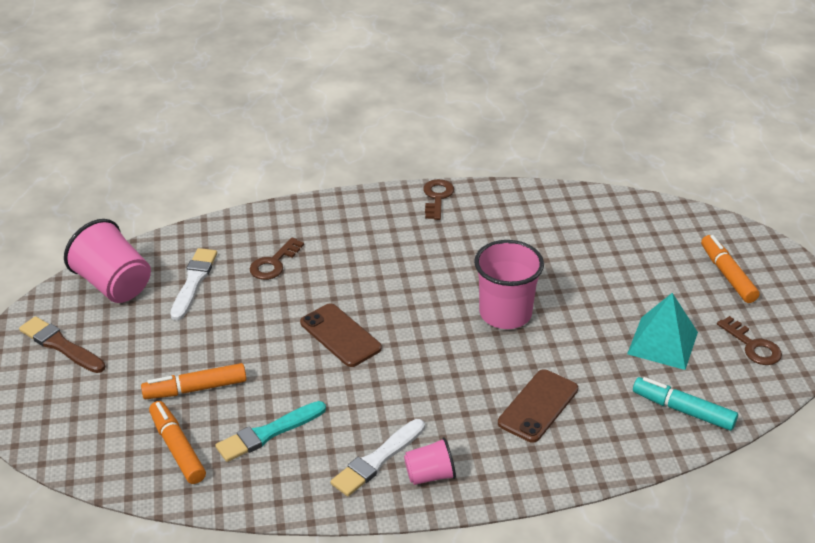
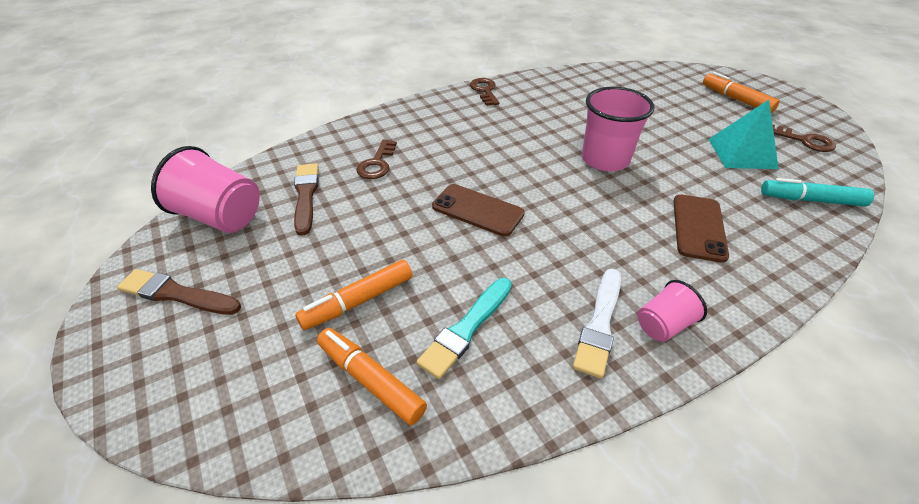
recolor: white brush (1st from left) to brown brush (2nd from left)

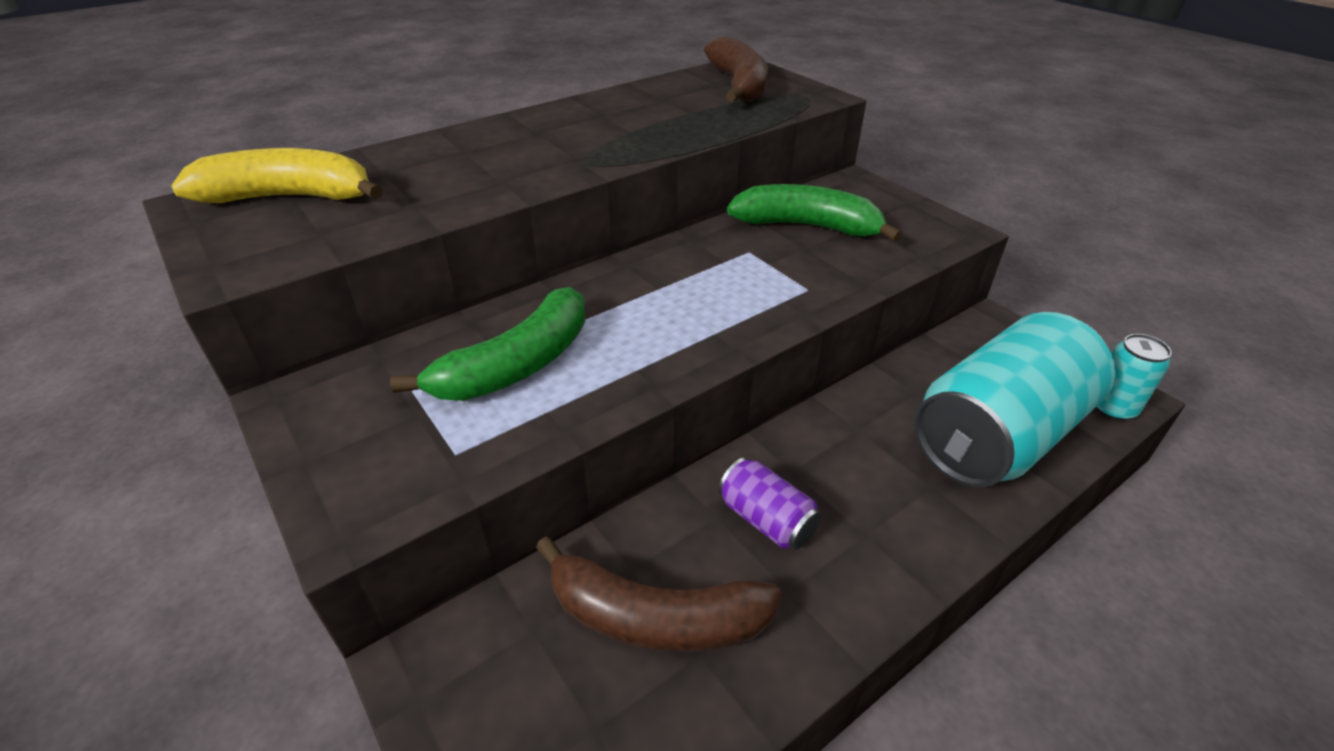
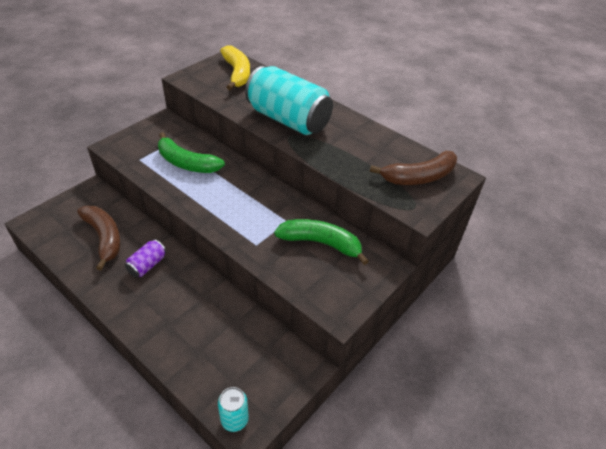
move: turquoise can (1st from left in the first image) to turquoise can (2nd from left)
rotate: brown banana (1st from left) 150 degrees clockwise; green banana (2nd from left) 75 degrees counterclockwise

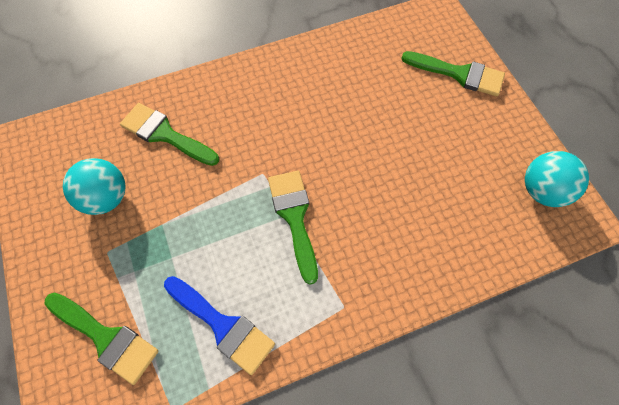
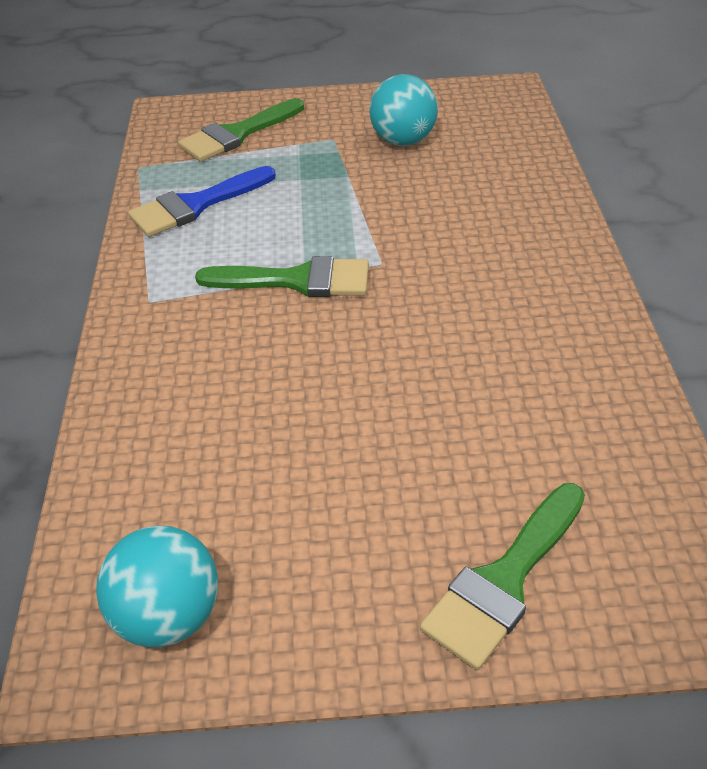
delete: green brush (2nd from left)

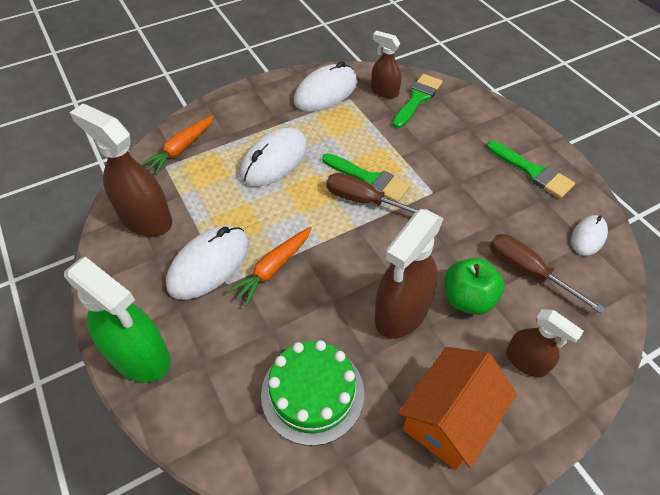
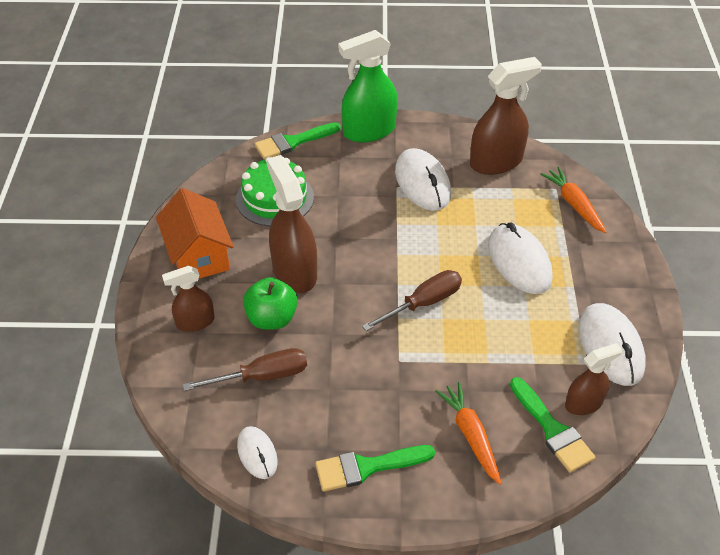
move: orange carrot (2nd from left in the first image) to orange carrot (1st from left); green brush (1st from left)

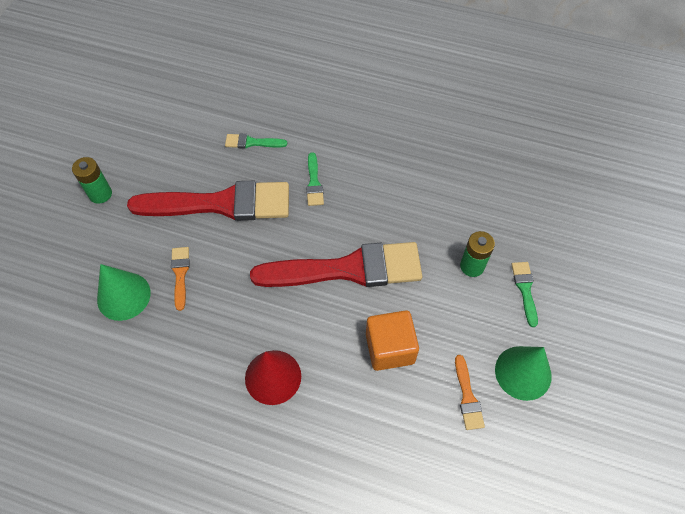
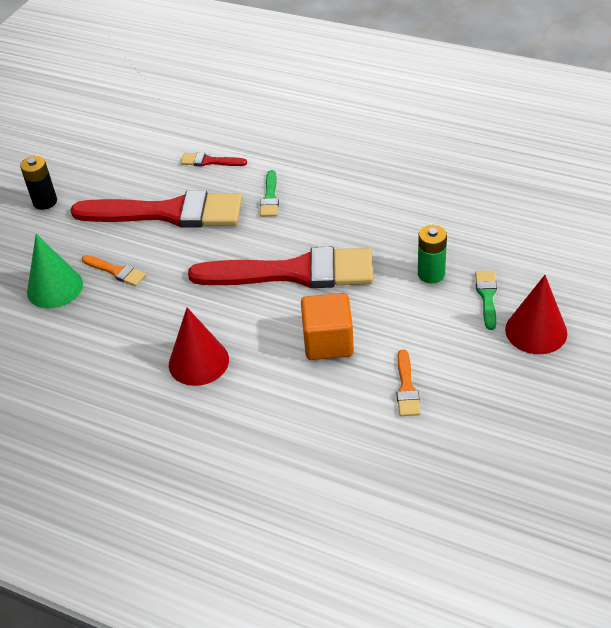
delete: green cone (2nd from left)
insert: red cone (2nd from left)
recolor: green battery (1st from left) to black battery; green brush (1st from left) to red brush (2nd from left)
rotate: orange brush (1st from left) 120 degrees clockwise

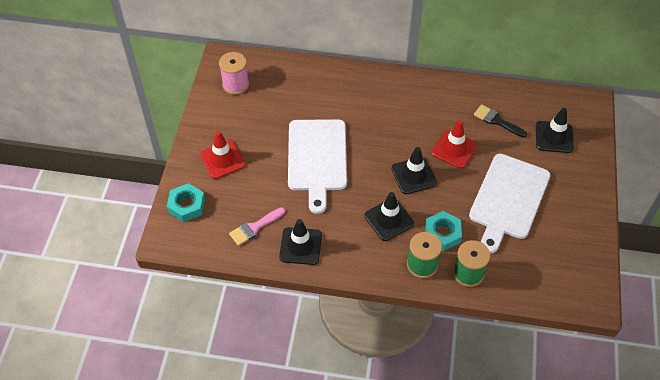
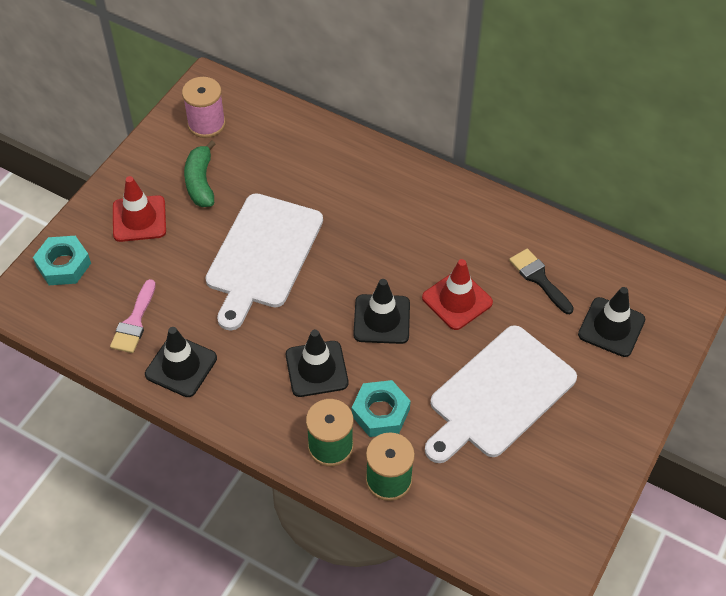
insert: green banana
rotate: pink brush 60 degrees counterclockwise

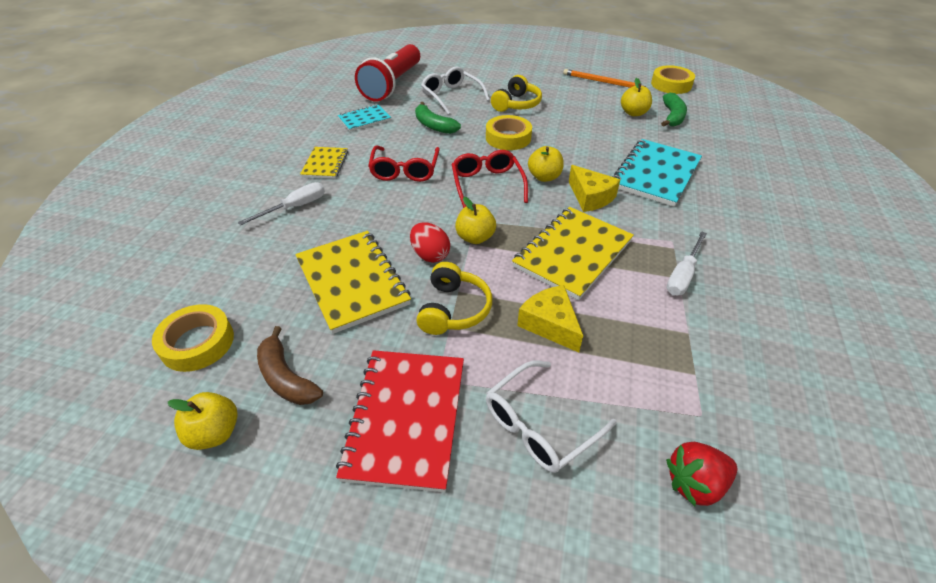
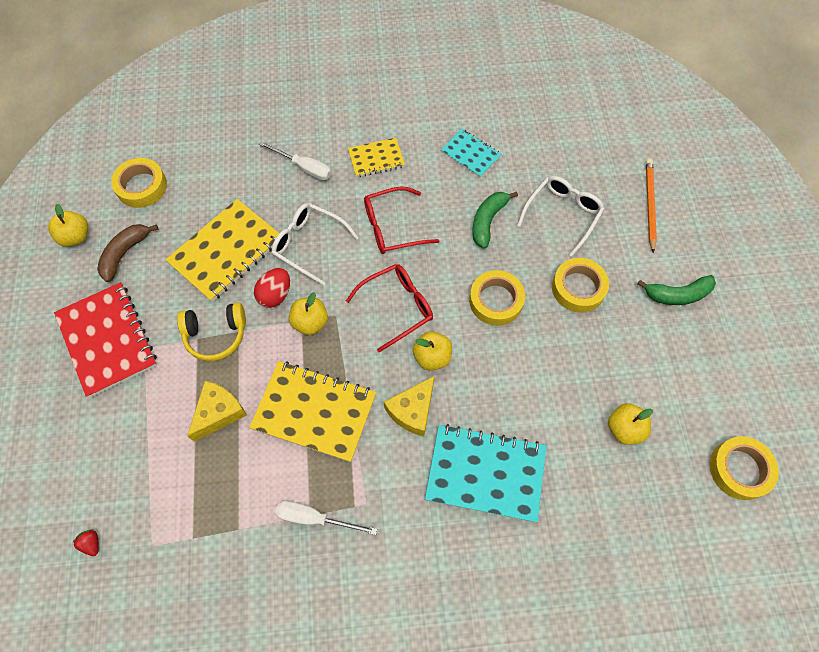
delete: red flashlight
move: white glasses (2nd from left in the first image) to white glasses (1st from left); orange pencil; green banana (2nd from left)
replace: yellow headphones (2nd from left) to yellow tape (3rd from left)
rotate: red notebook 75 degrees clockwise
resize: red strawberry x0.53

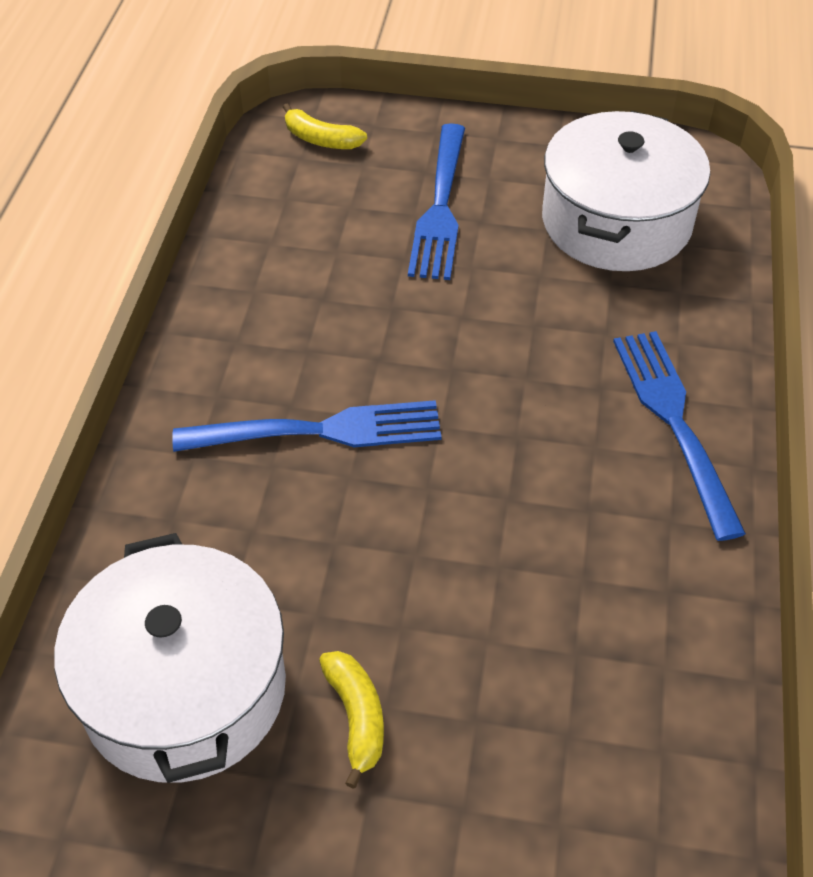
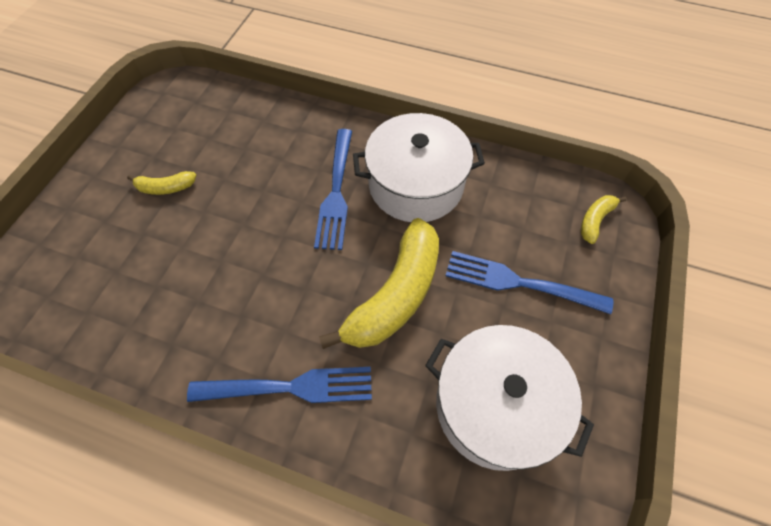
insert: yellow banana (2nd from left)
move: white pot (1st from left)

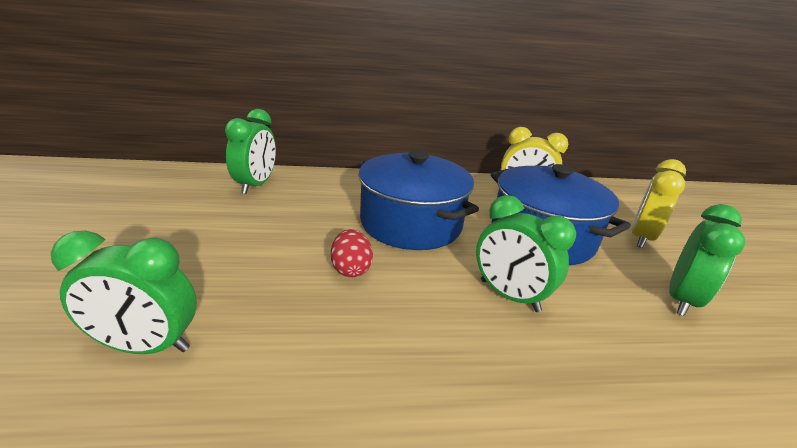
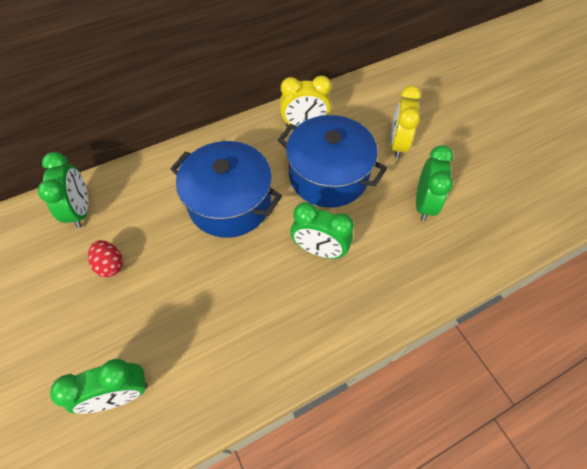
move: red egg

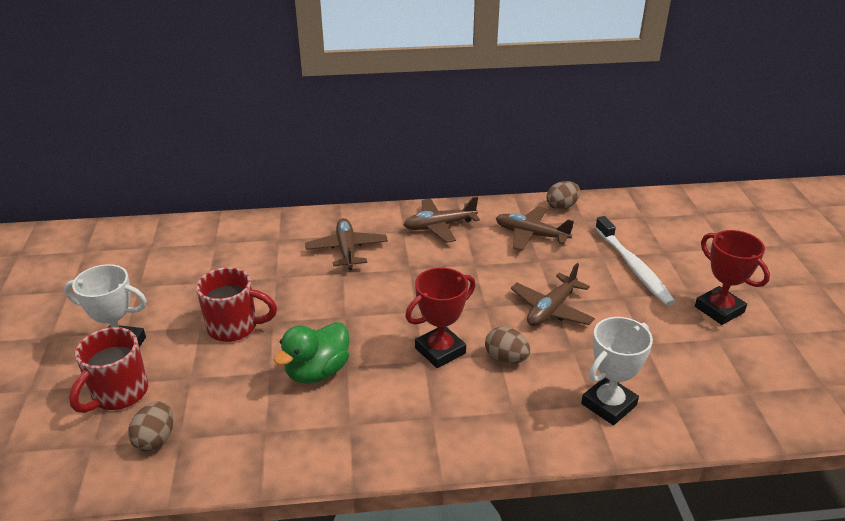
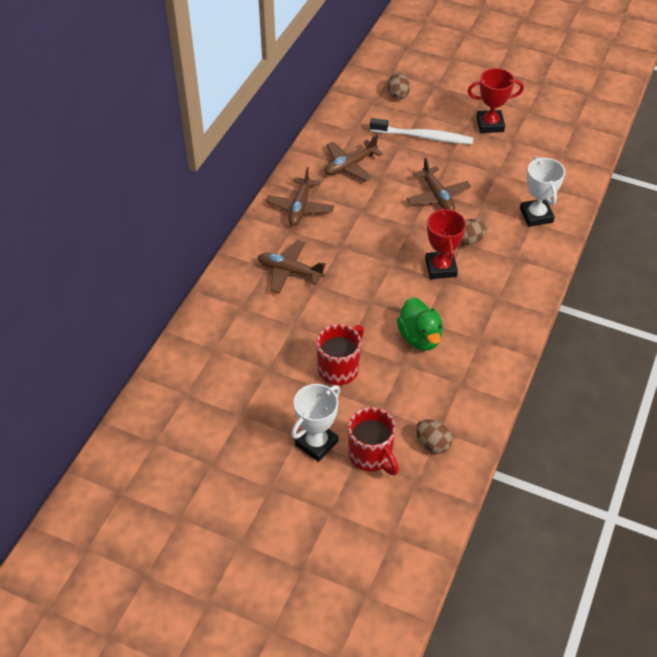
move: brown egg (3rd from left in the first image) to brown egg (1st from left)

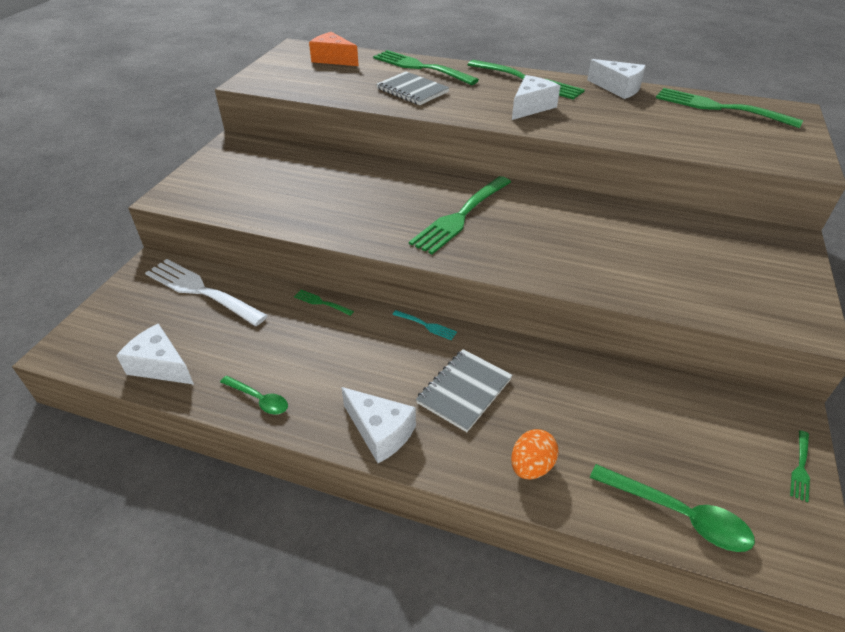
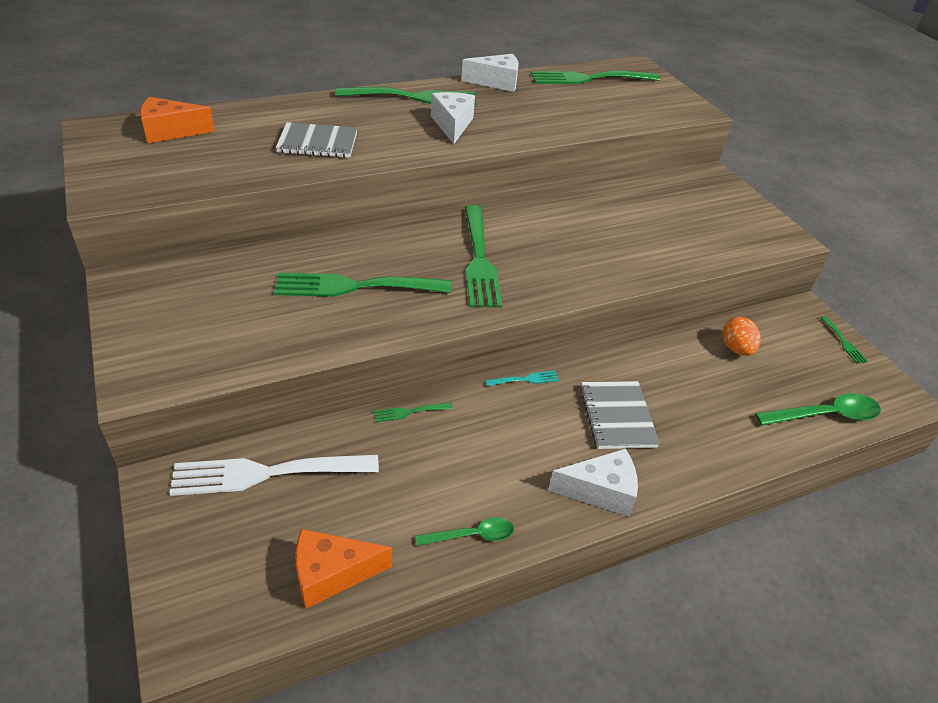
move: green fork (2nd from left in the first image) to green fork (1st from left); orange egg
recolor: white cheese (1st from left) to orange cheese (2nd from left)

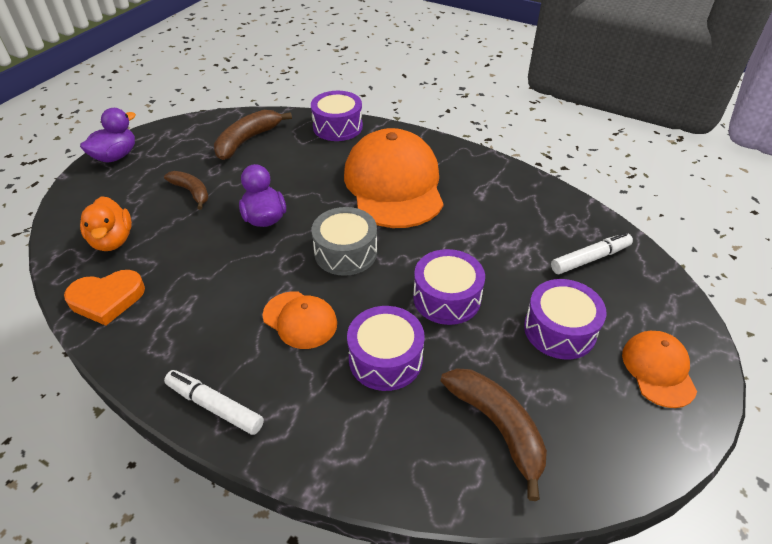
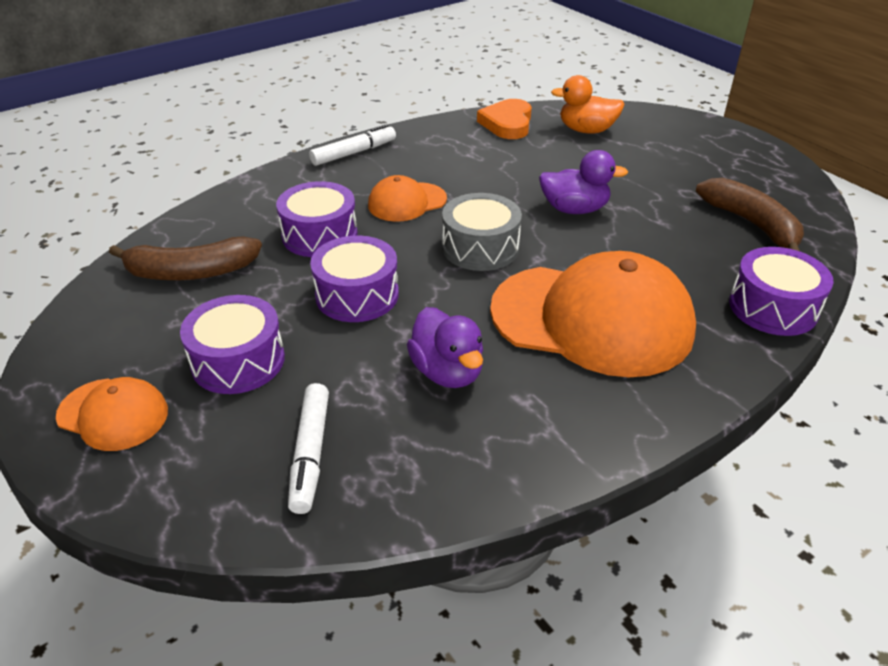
delete: brown banana (1st from left)
move: purple duck (1st from left)

